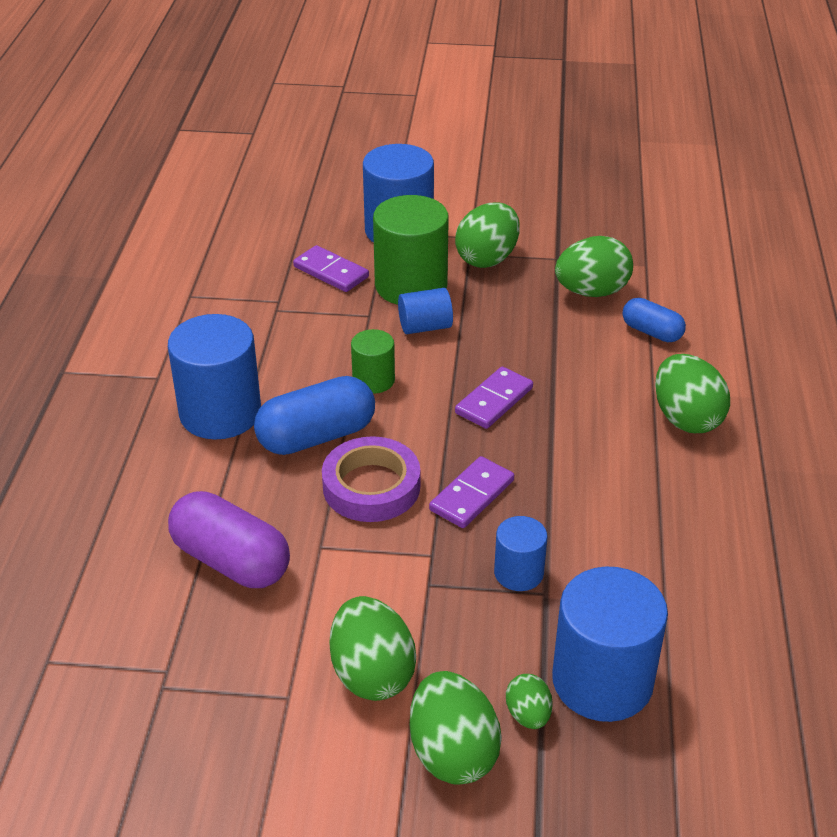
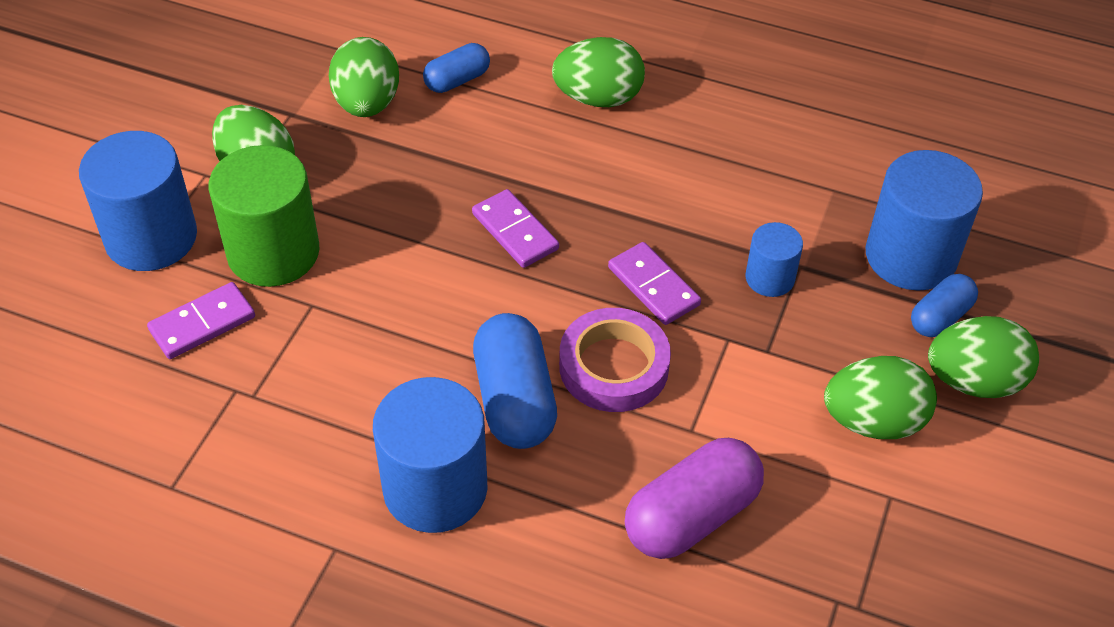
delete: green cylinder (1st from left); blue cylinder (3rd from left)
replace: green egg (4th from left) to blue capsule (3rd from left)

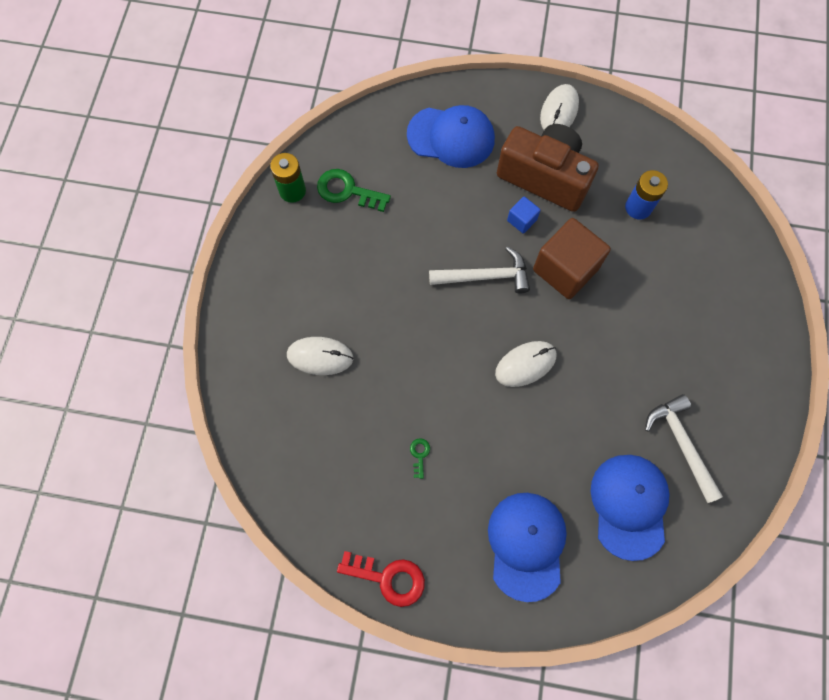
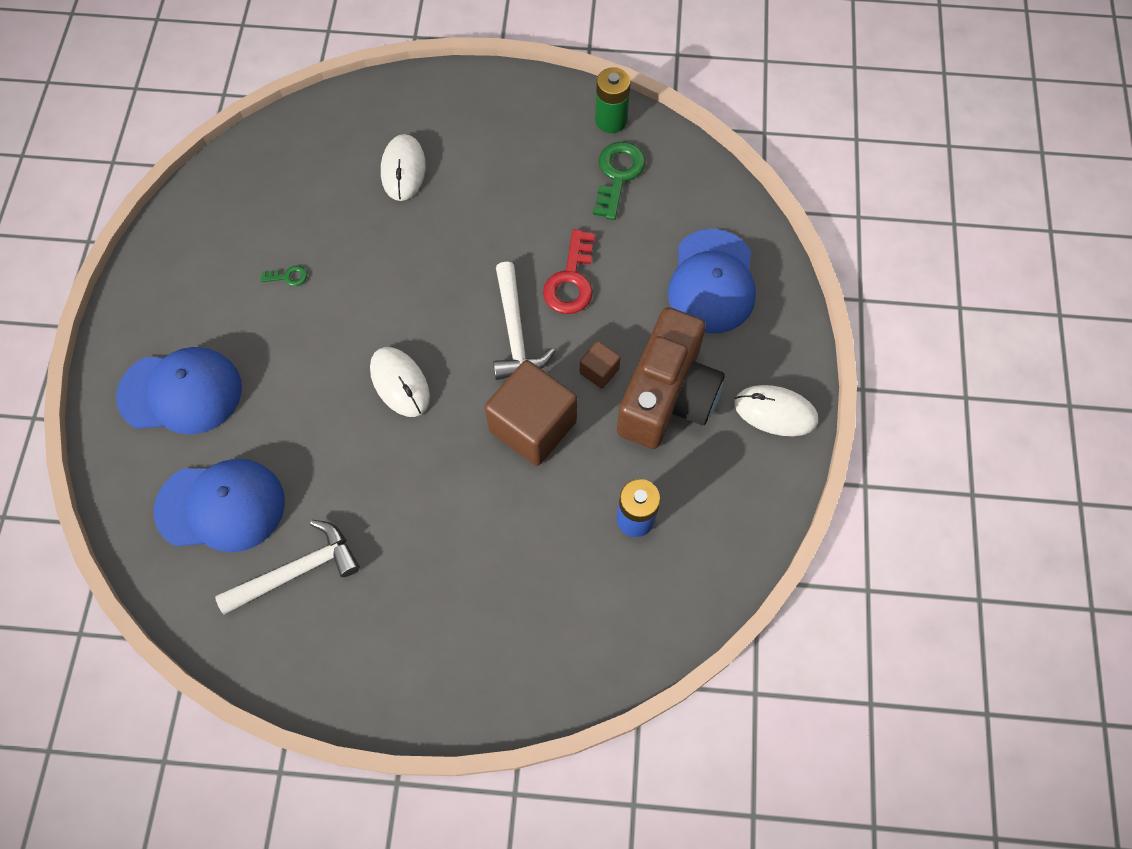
move: red key
recolor: blue cube to brown cube (2nd from left)

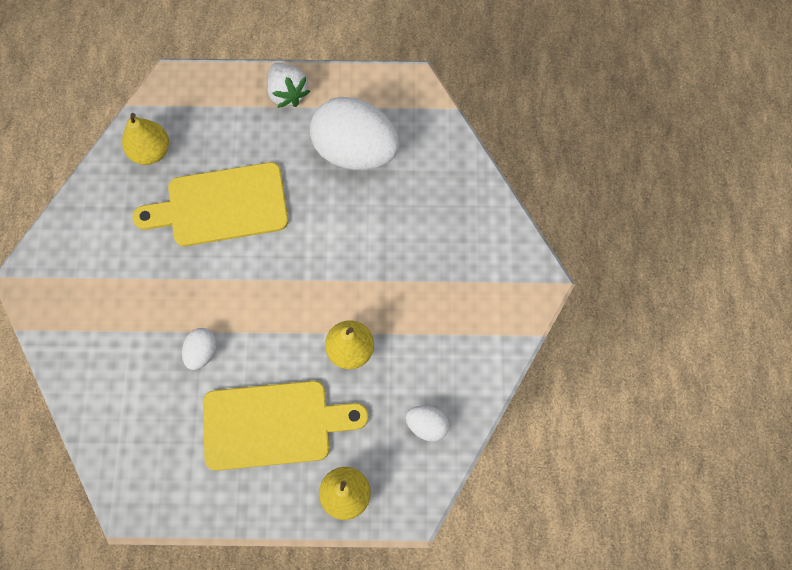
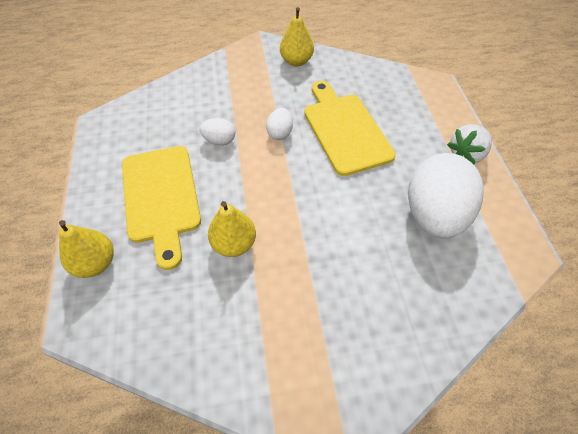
move: yellow pear (1st from left in the first image) to yellow pear (3rd from left); white egg (3rd from left in the first image) to white egg (2nd from left)

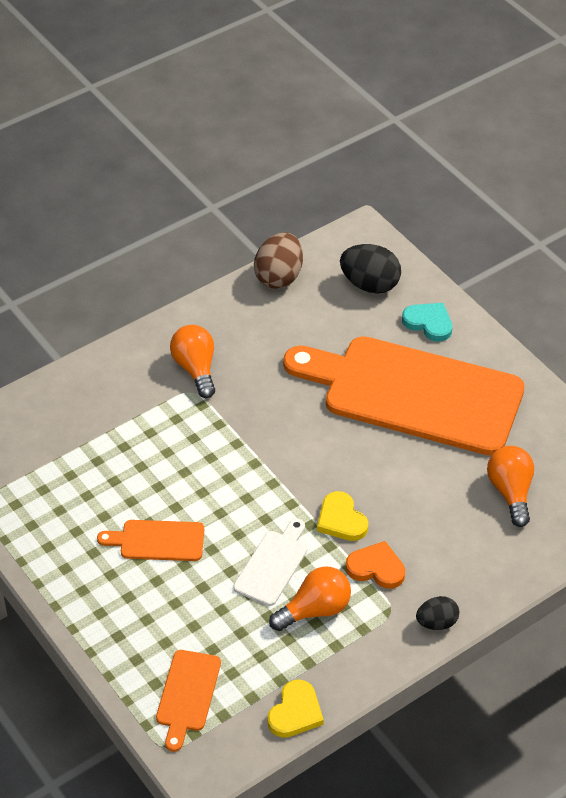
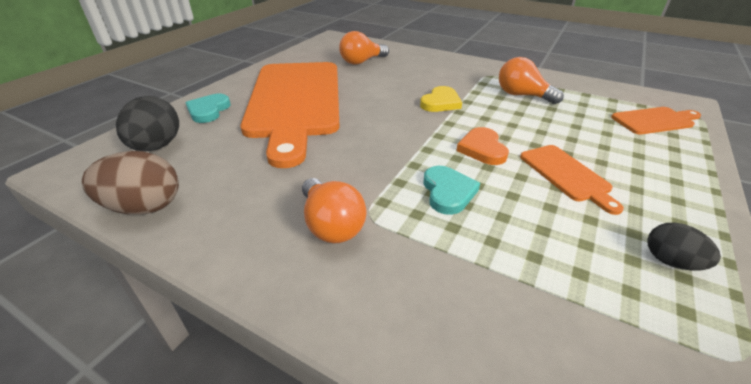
delete: white cutting board; yellow heart (1st from left)
insert: turquoise heart (2nd from left)
move: orange heart; black egg (2nd from left)
rotate: orange light bulb (1st from left) 75 degrees counterclockwise

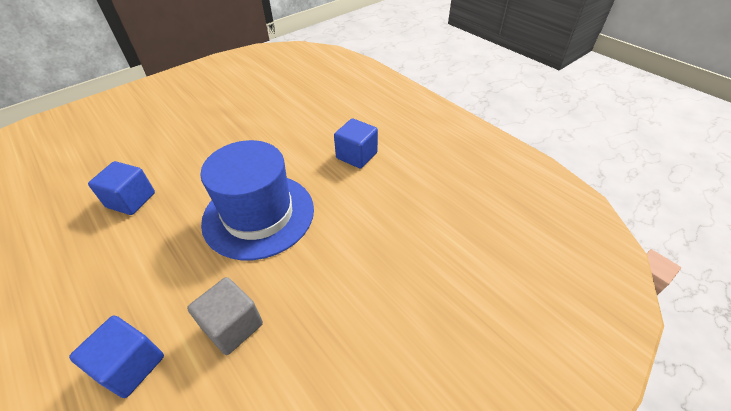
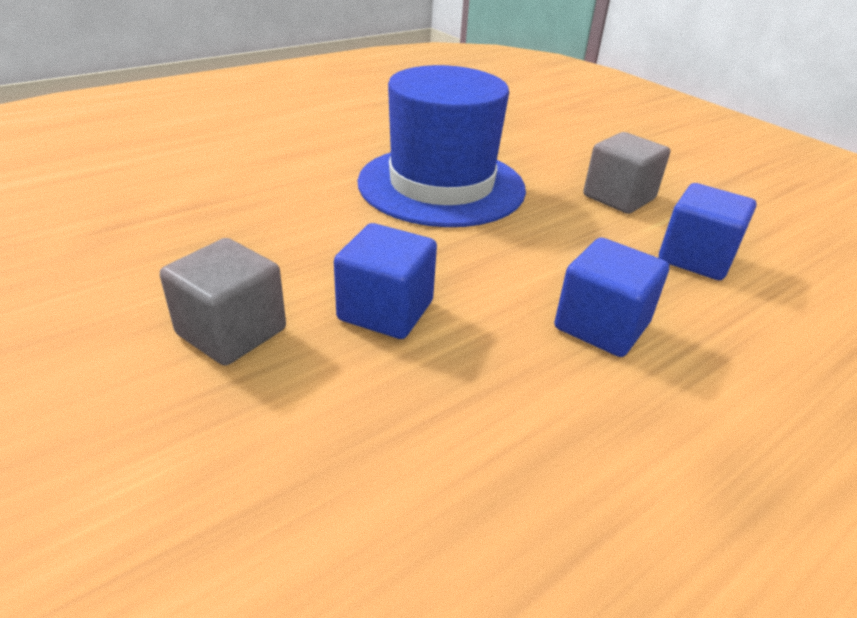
insert: grey cube (1st from left)
move: blue cube (3rd from left in the first image) to blue cube (2nd from left)

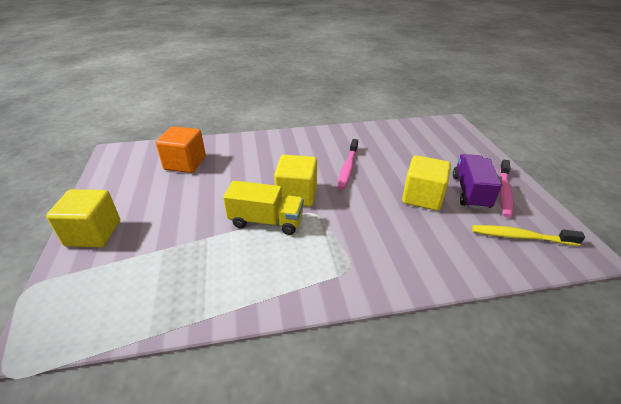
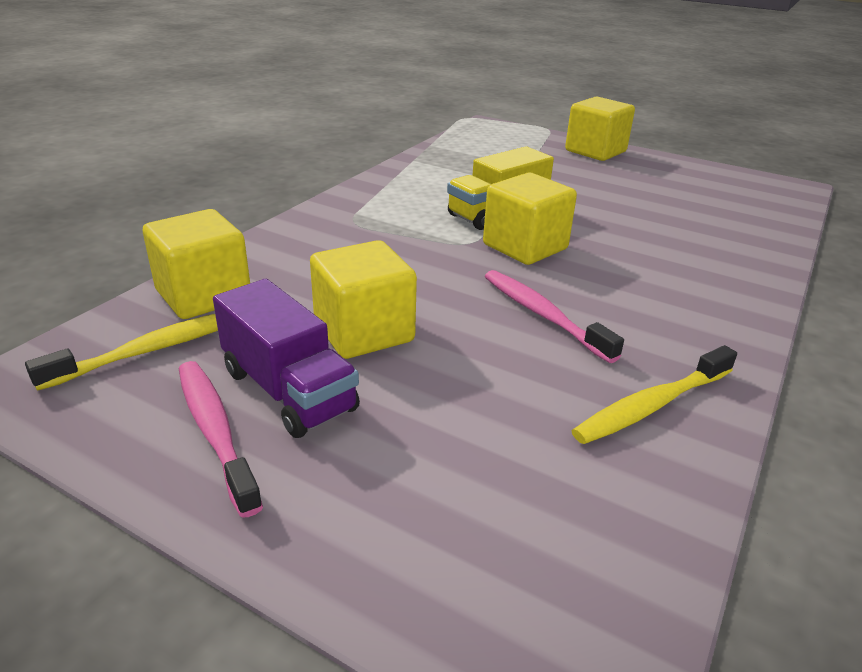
delete: orange cube
insert: yellow cube (1st from left); yellow toothbrush (2nd from left)

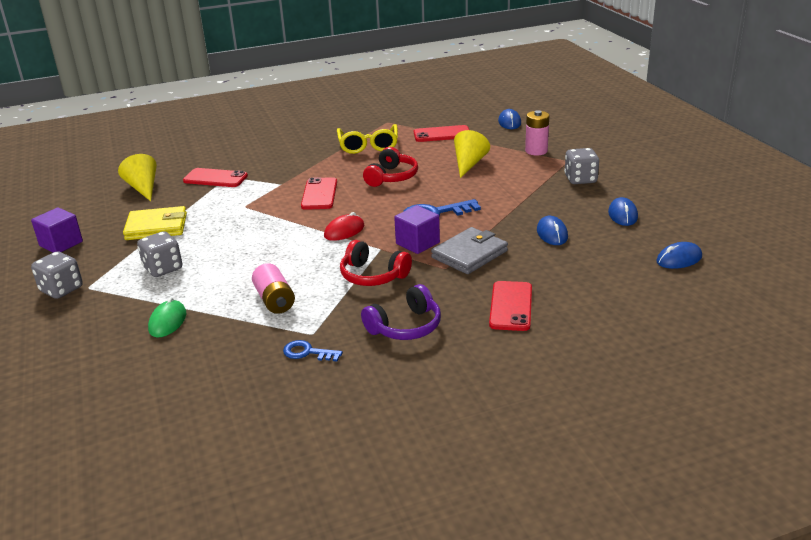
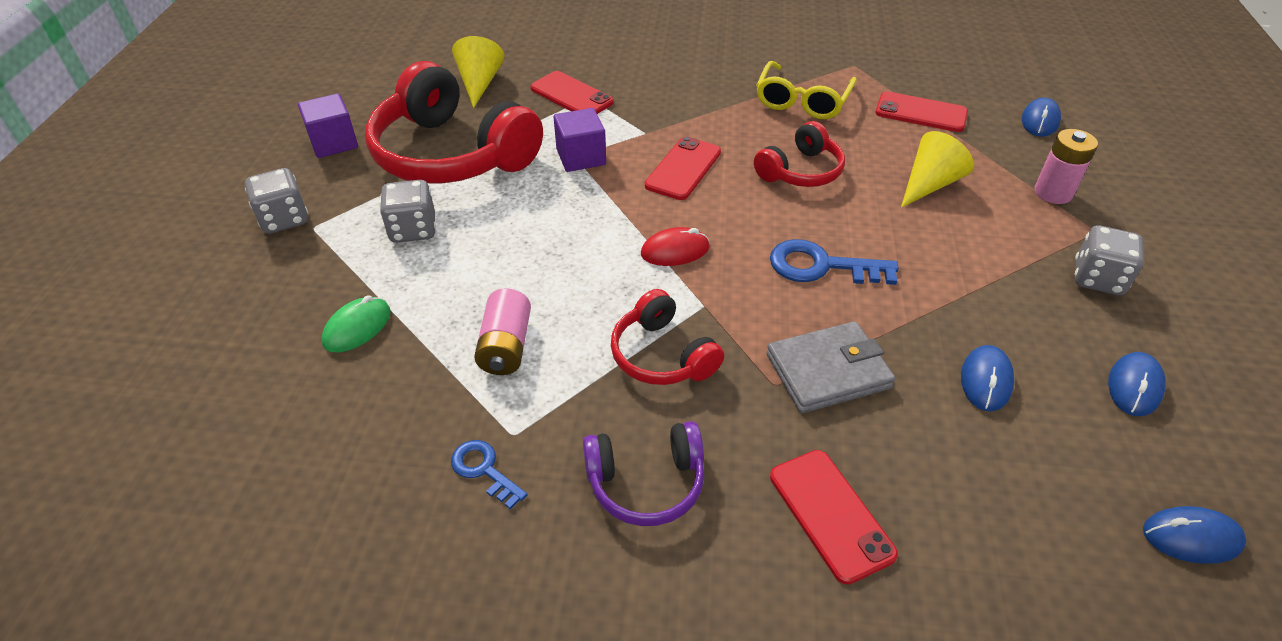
move: purple cube (2nd from left)
replace: yellow wallet to red headphones (1st from left)
rotate: red phone (4th from left in the first image) 60 degrees counterclockwise

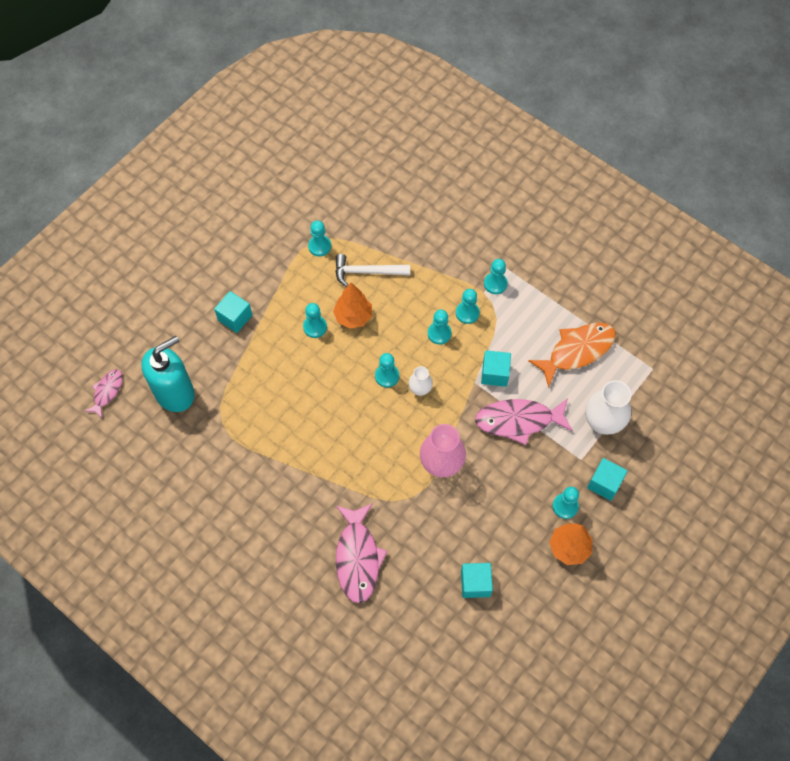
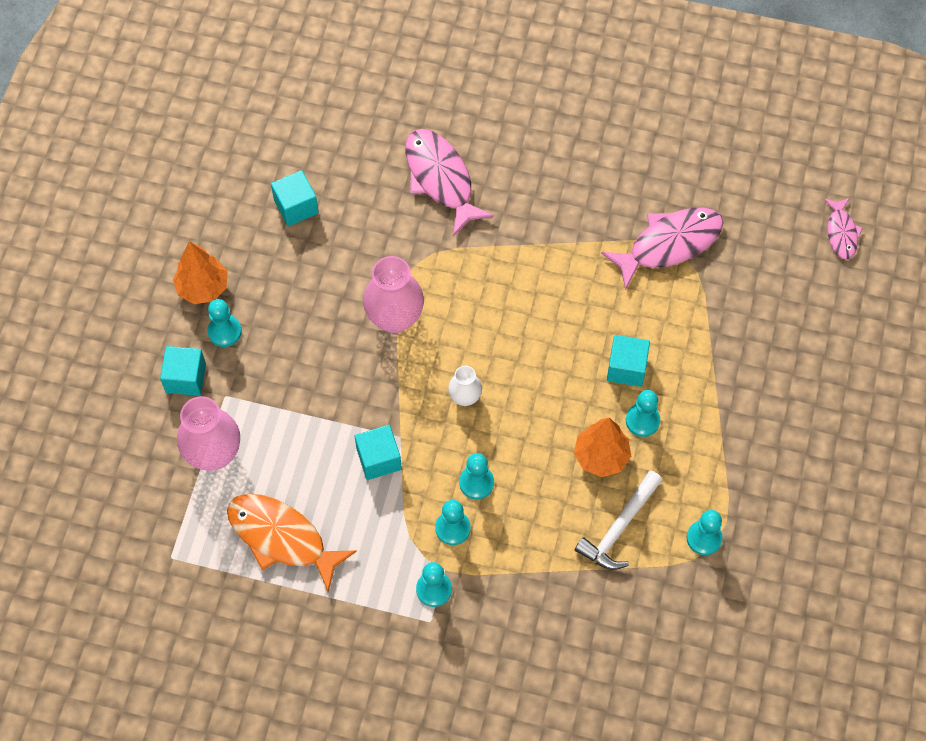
delete: turquoise soap dispenser; turquoise pawn (3rd from left)
move: turquoise cube (1st from left in the first image) to turquoise cube (4th from left); pink fish (3rd from left in the first image) to pink fish (2nd from left)
recolor: white vase (2nd from left) to pink vase (1st from left)
rotate: white hammer 150 degrees clockwise; orange fish 90 degrees clockwise

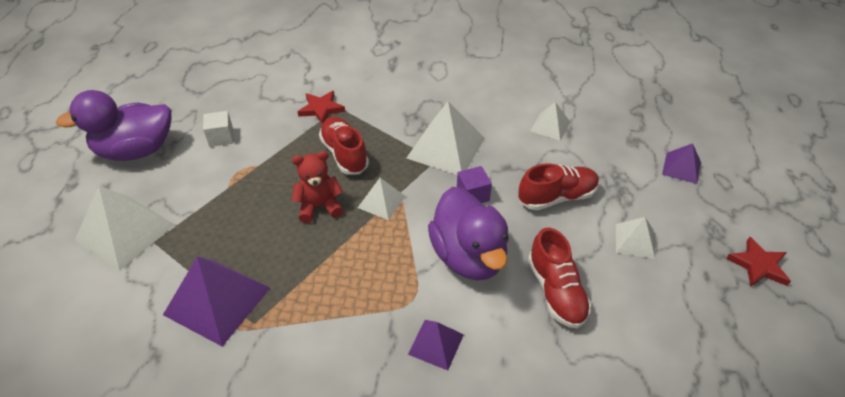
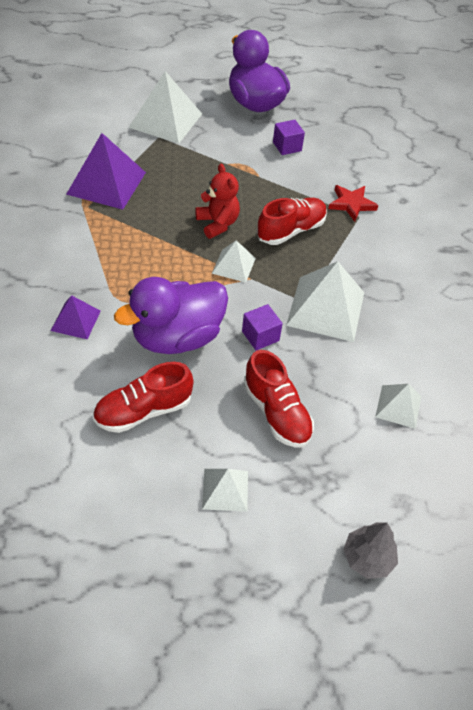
delete: red star (2nd from left)
replace: purple pyramid (3rd from left) to grey tree
recolor: white cube to purple cube (2nd from left)

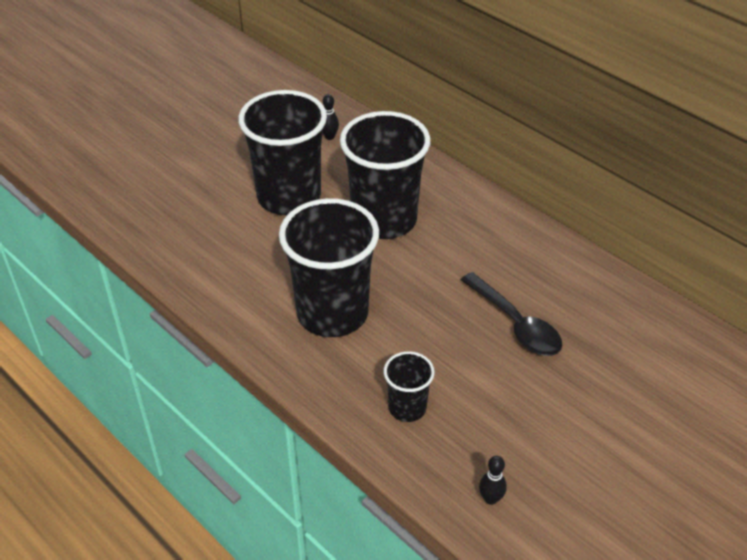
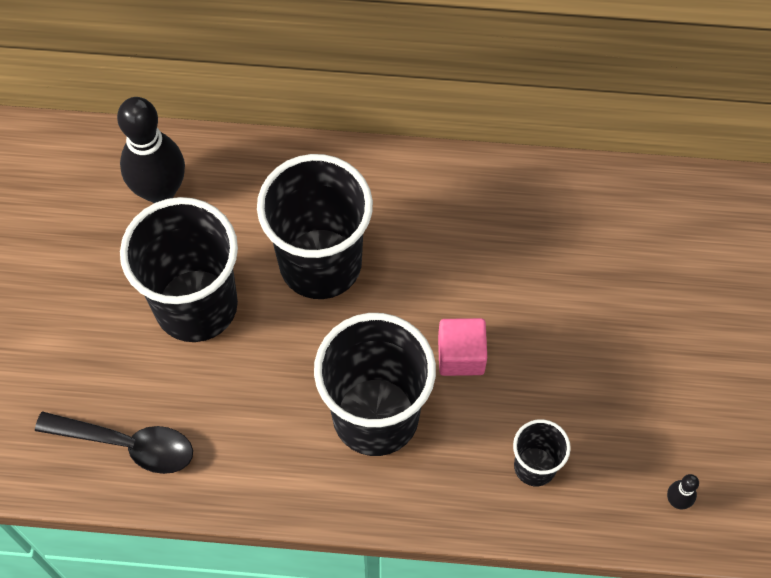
insert: pink cube
move: black spoon
resize: black bowling pin (1st from left) x2.40

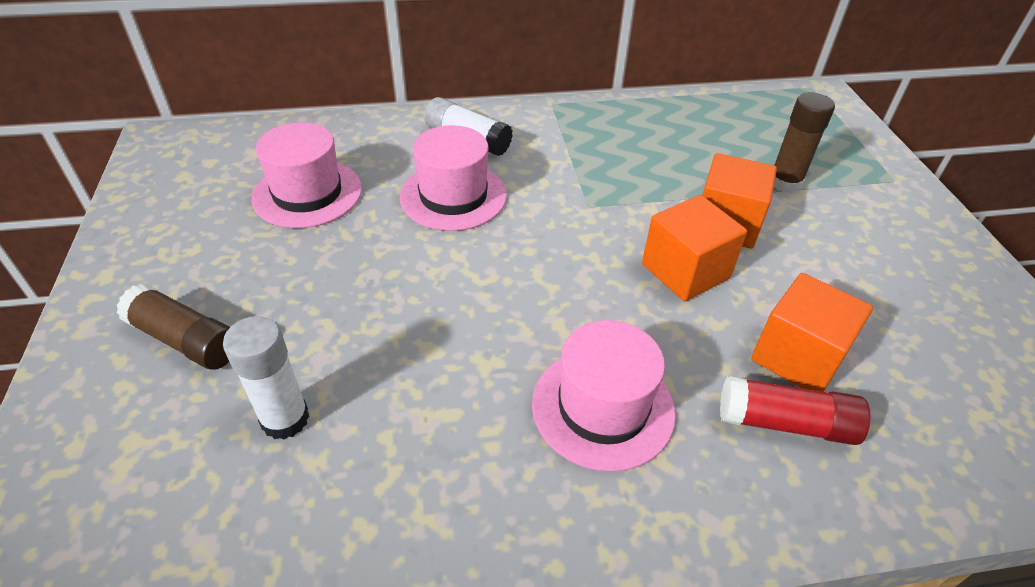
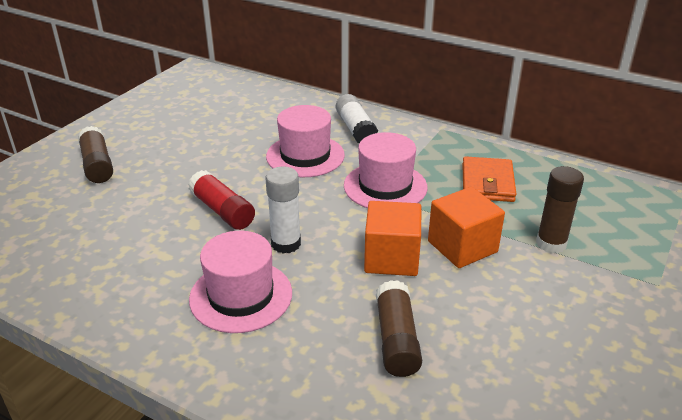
insert: orange wallet
move: white glue stick (1st from left); pink hat (1st from left in the first image) to pink hat (3rd from left); red glue stick
replace: orange cube (3rd from left) to brown glue stick (2nd from left)

